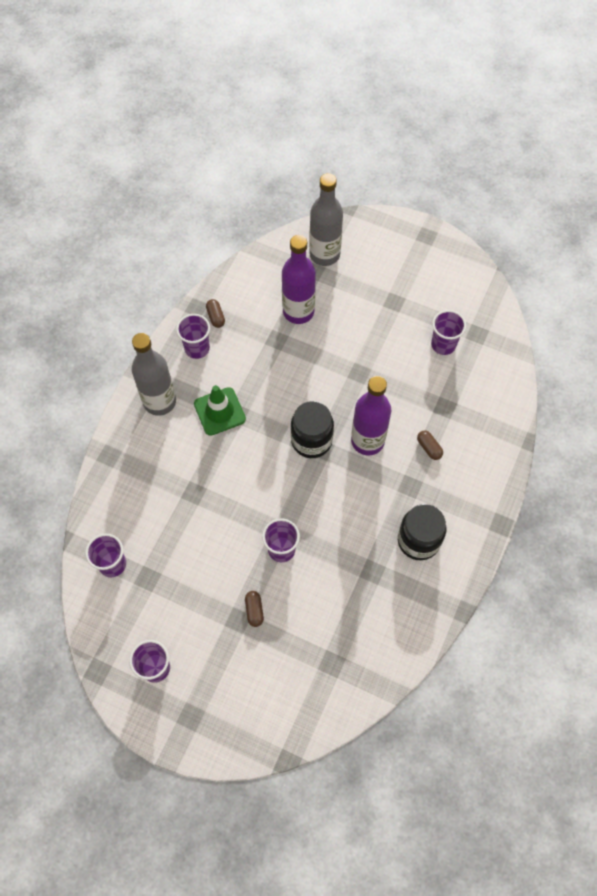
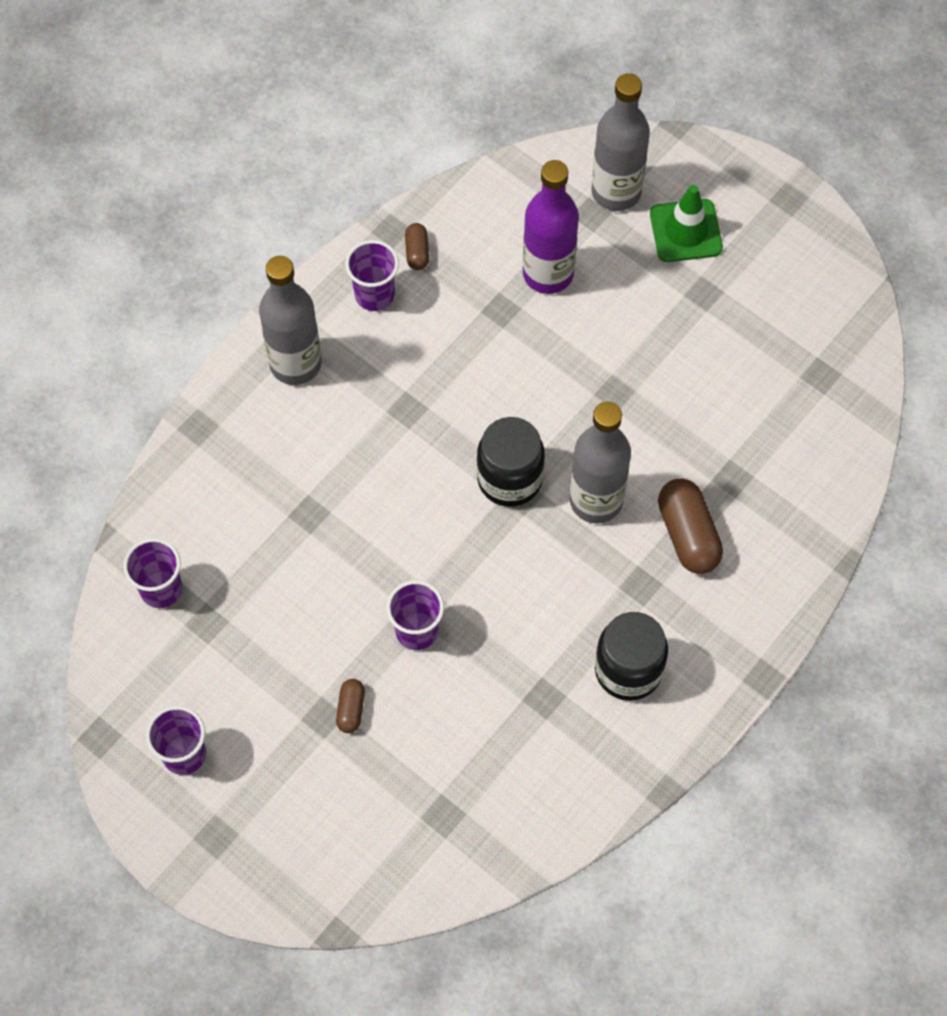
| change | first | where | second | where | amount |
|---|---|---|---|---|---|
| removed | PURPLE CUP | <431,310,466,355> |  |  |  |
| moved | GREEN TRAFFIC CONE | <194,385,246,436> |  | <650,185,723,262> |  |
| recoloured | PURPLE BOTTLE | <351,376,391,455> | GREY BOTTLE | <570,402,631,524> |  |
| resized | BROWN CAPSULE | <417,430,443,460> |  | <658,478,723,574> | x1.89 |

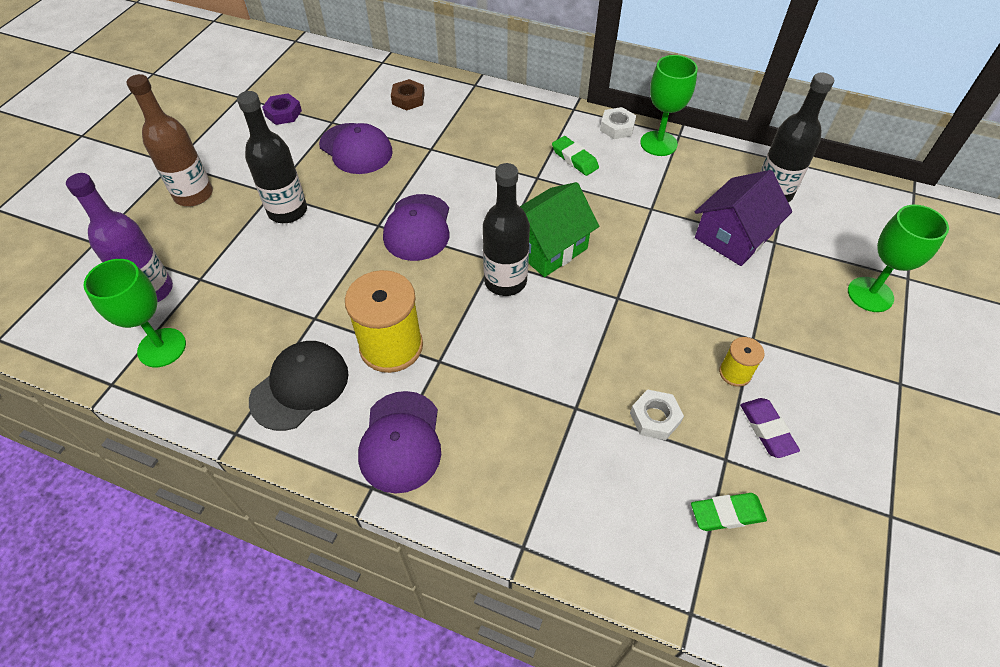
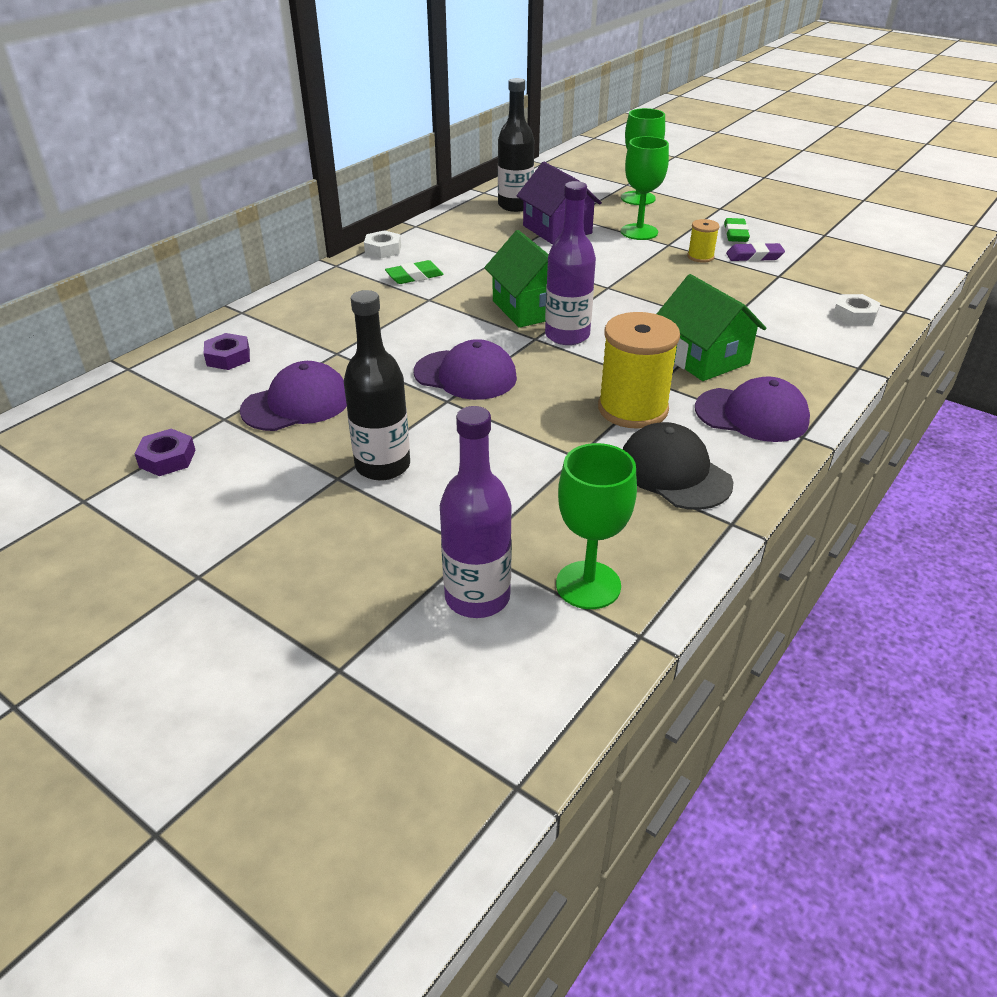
| change | first | where | second | where | amount |
|---|---|---|---|---|---|
| removed | BROWN BOTTLE | <126,74,213,206> |  |  |  |
| added |  |  | GREEN HOUSE | <657,274,766,381> |  |
| moved | WHITE NUT | <630,389,684,440> |  | <833,294,881,325> |  |
| moved | GREEN GOBLET | <640,55,698,156> |  | <621,136,669,240> |  |
| moved | GREEN ERASER | <691,493,767,531> |  | <724,218,750,242> |  |
| recoloured | BROWN NUT | <391,79,425,111> | PURPLE NUT | <204,333,250,370> |  |
| recoloured | BLACK BOTTLE | <483,163,530,296> | PURPLE BOTTLE | <545,181,596,345> |  |

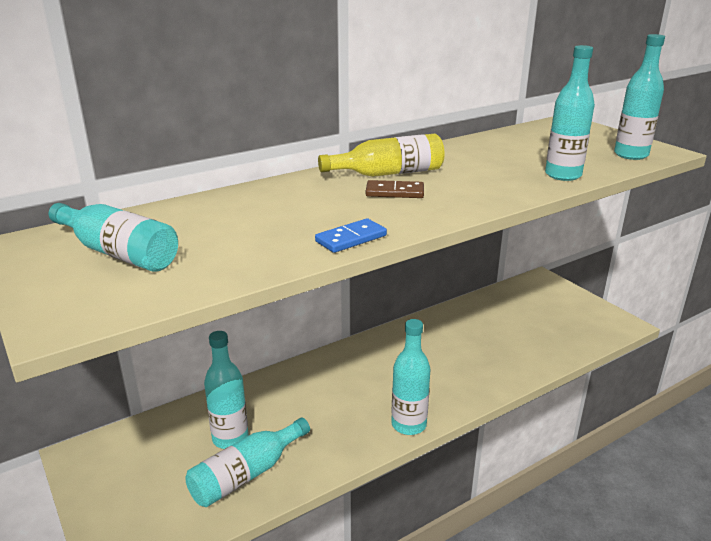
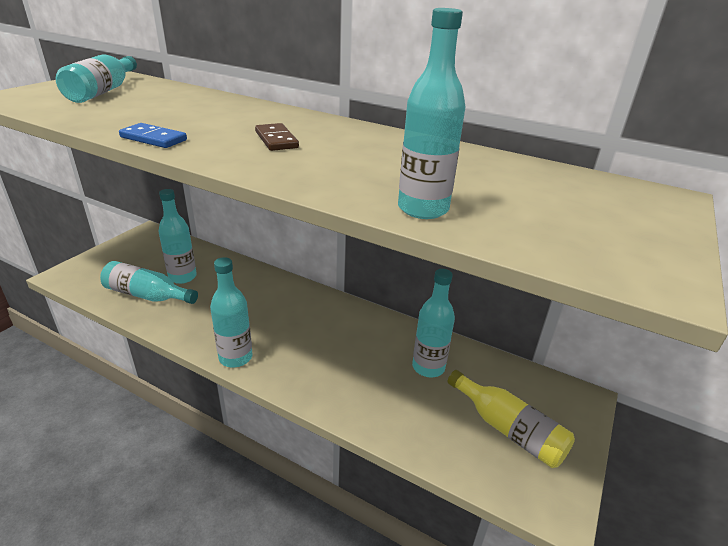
| change | first | where | second | where | amount |
|---|---|---|---|---|---|
| moved | YELLOW BOTTLE | <318,134,445,177> |  | <448,370,575,468> |  |
| moved | TURQUOISE BOTTLE | <614,34,665,160> |  | <412,269,455,377> |  |

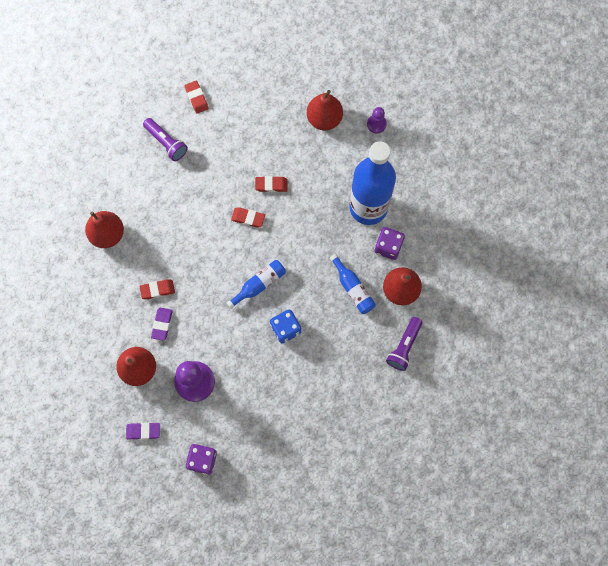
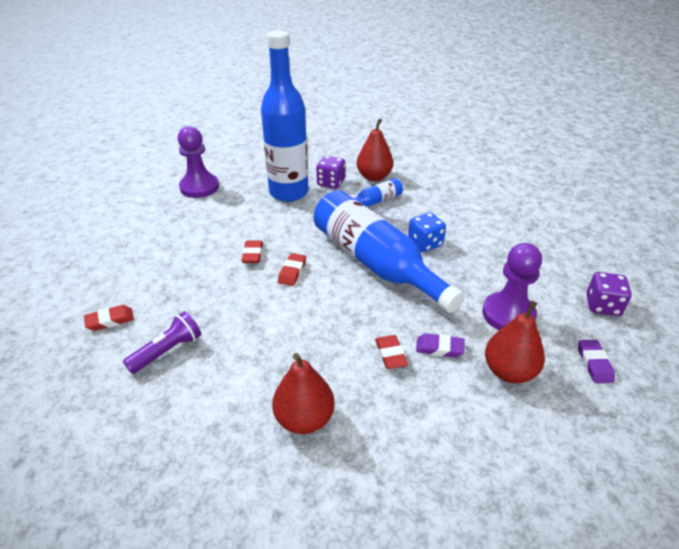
| change | first | where | second | where | amount |
|---|---|---|---|---|---|
| removed | RED PEAR | <307,90,343,130> |  |  |  |
| removed | PURPLE FLASHLIGHT | <386,317,422,371> |  |  |  |
| resized | BLUE BOTTLE | <227,260,286,309> |  | <314,190,464,313> | x2.30 |
| resized | PURPLE PAWN | <367,107,387,134> |  | <178,126,219,198> | x1.91 |

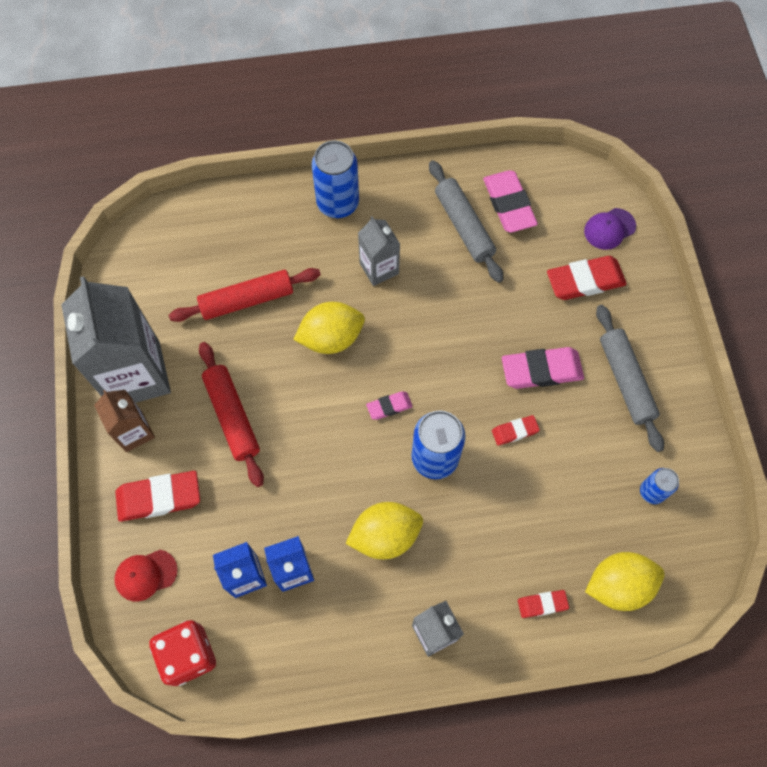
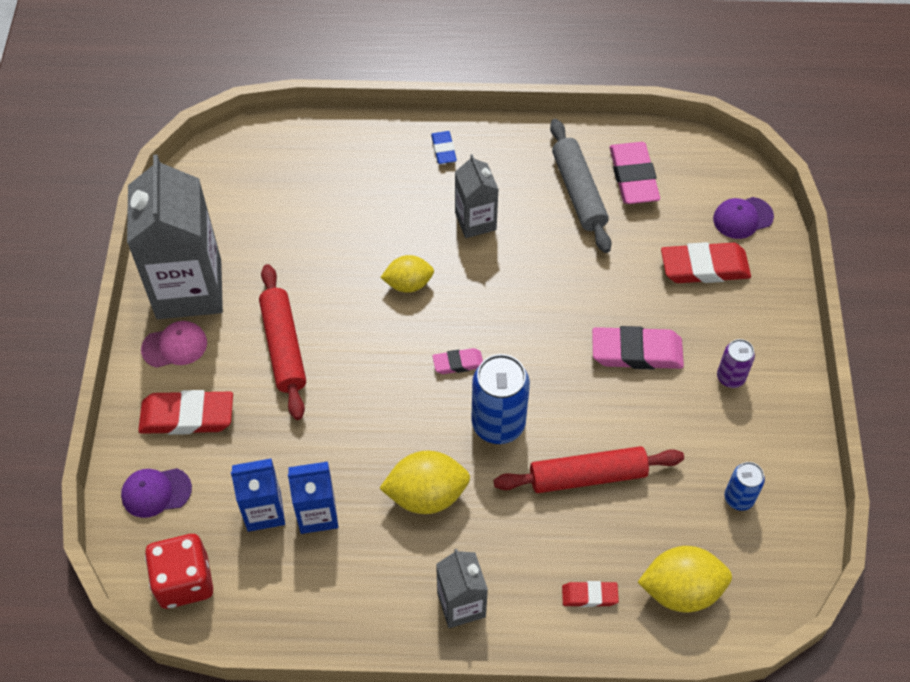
| change | first | where | second | where | amount |
|---|---|---|---|---|---|
| removed | RED ERASER | <492,415,540,446> |  |  |  |
| moved | RED ROLLING PIN | <169,268,321,322> |  | <494,446,684,493> |  |
| replaced | BROWN CARTON | <94,390,155,452> | PINK CAP | <141,321,207,368> |  |
| replaced | BLUE CAN | <312,140,359,218> | BLUE ERASER | <431,131,457,164> |  |
| replaced | GREY ROLLING PIN | <596,305,664,452> | PURPLE CAN | <717,339,755,388> |  |
| recoloured | RED CAP | <114,550,178,602> | PURPLE CAP | <121,468,192,518> |  |
| resized | YELLOW LEMON | <293,302,365,354> |  | <380,255,434,293> | x0.66 |

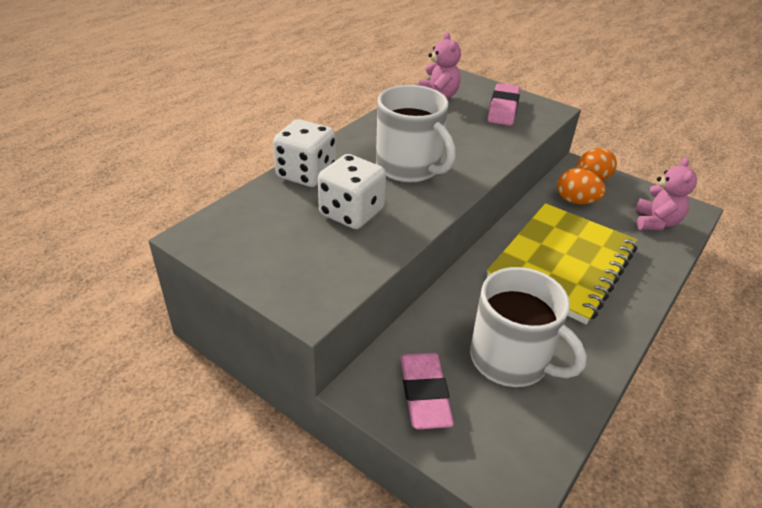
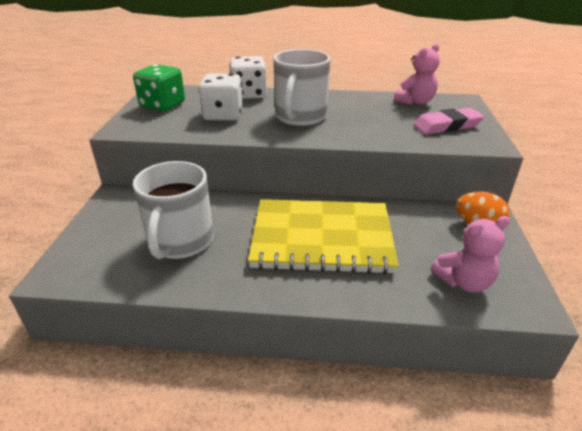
| change | first | where | second | where | amount |
|---|---|---|---|---|---|
| removed | PINK ERASER | <400,353,454,430> |  |  |  |
| removed | ORANGE EGG | <557,168,606,204> |  |  |  |
| added |  |  | GREEN DICE | <133,64,185,111> |  |

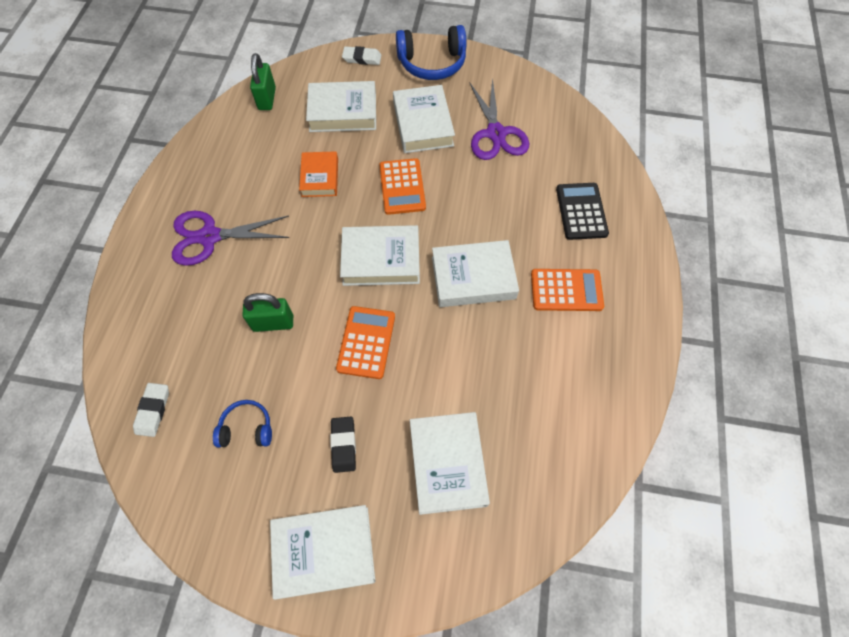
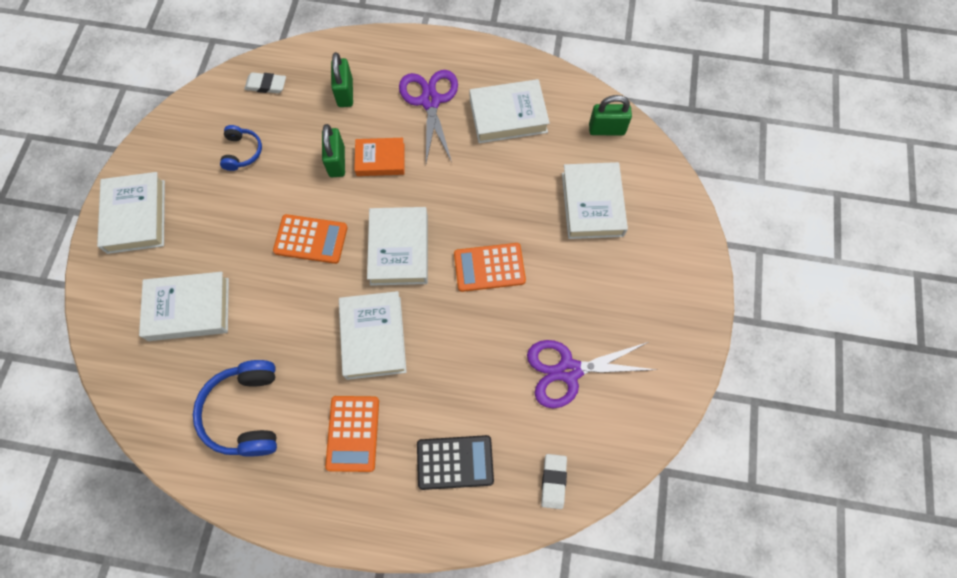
| change | first | where | second | where | amount |
|---|---|---|---|---|---|
| removed | BLACK ERASER | <330,417,356,473> |  |  |  |
| added |  |  | GREEN PADLOCK | <331,52,353,107> |  |
| moved | ORANGE BOOK | <299,151,338,197> |  | <354,138,404,176> |  |
| moved | WHITE ERASER | <342,46,381,65> |  | <541,454,567,509> |  |
| moved | WHITE BOOK | <393,85,455,153> |  | <470,79,550,143> |  |
| moved | BLUE HEADPHONES | <396,25,466,80> |  | <193,360,277,457> |  |

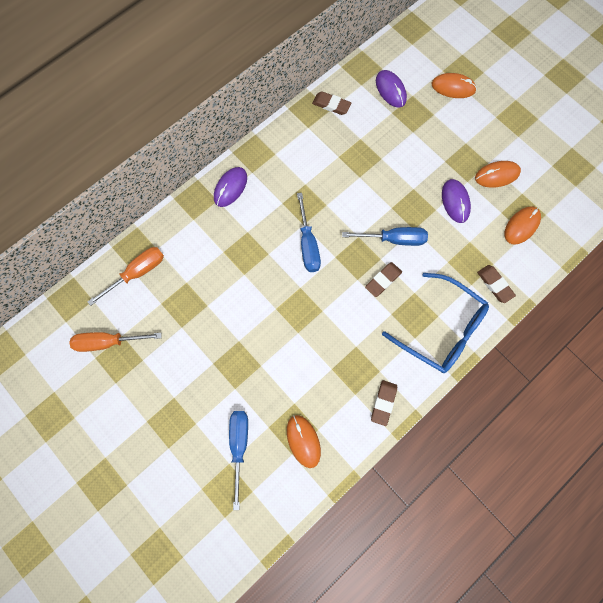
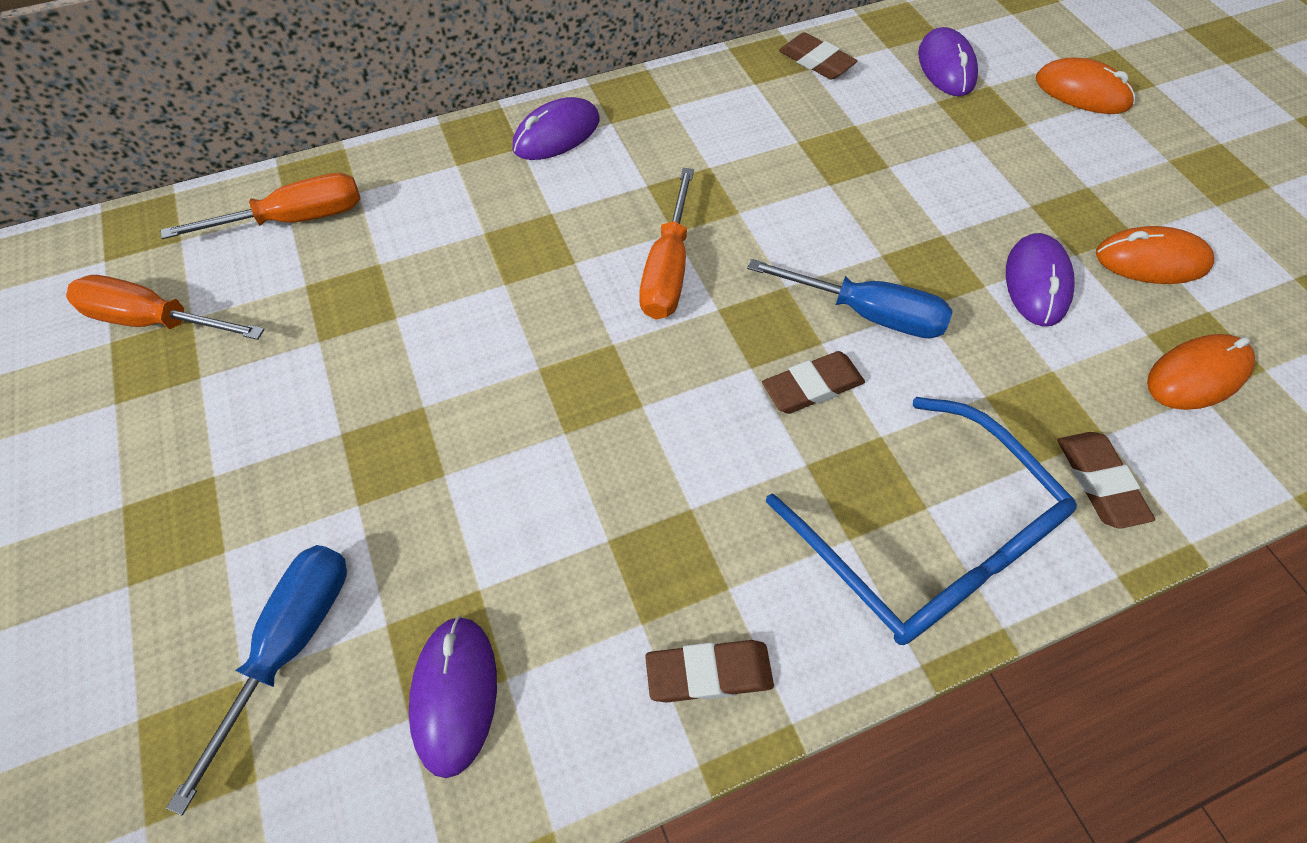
| change | first | where | second | where | amount |
|---|---|---|---|---|---|
| recoloured | ORANGE MOUSE | <287,415,321,468> | PURPLE MOUSE | <409,615,497,778> |  |
| recoloured | BLUE SCREWDRIVER | <297,193,321,272> | ORANGE SCREWDRIVER | <639,168,694,320> |  |
| turned | BROWN ERASER | <371,380,397,426> |  | <645,640,774,703> | 45 degrees clockwise |

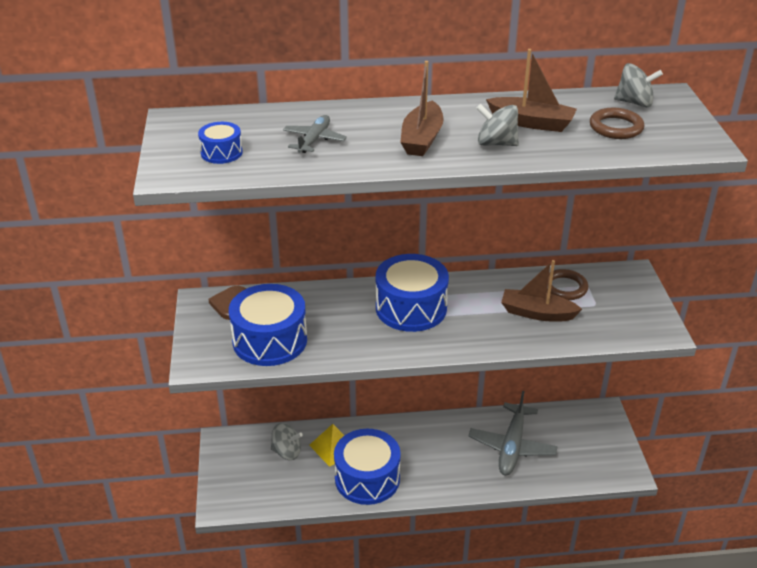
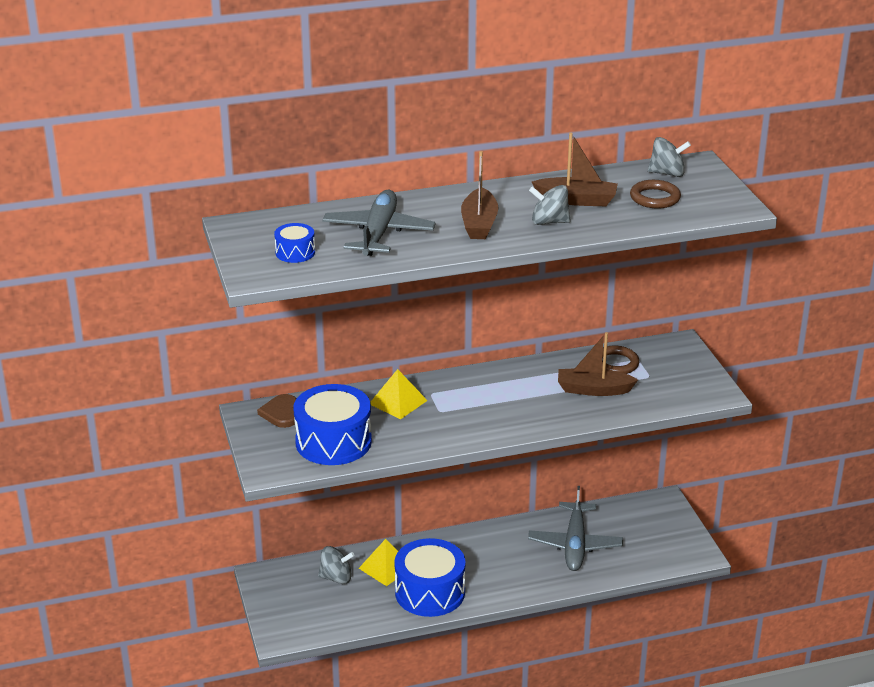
| change | first | where | second | where | amount |
|---|---|---|---|---|---|
| removed | BLUE DRUM | <376,254,449,332> |  |  |  |
| added |  |  | YELLOW PYRAMID | <370,369,428,419> |  |
| resized | GREY PLANE | <283,115,347,153> |  | <322,190,436,256> | x1.79 |

